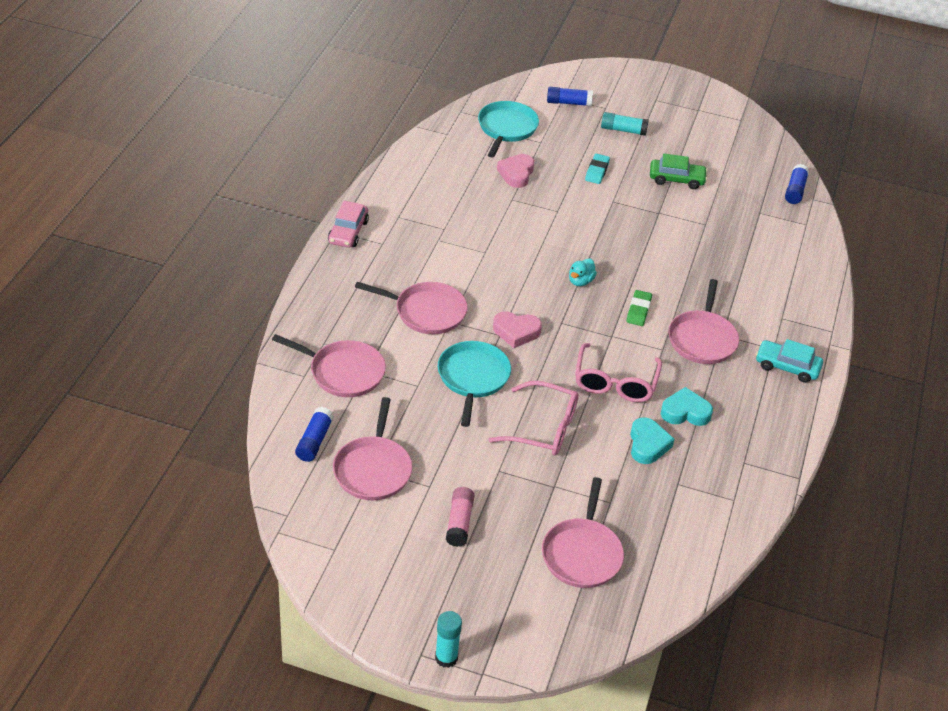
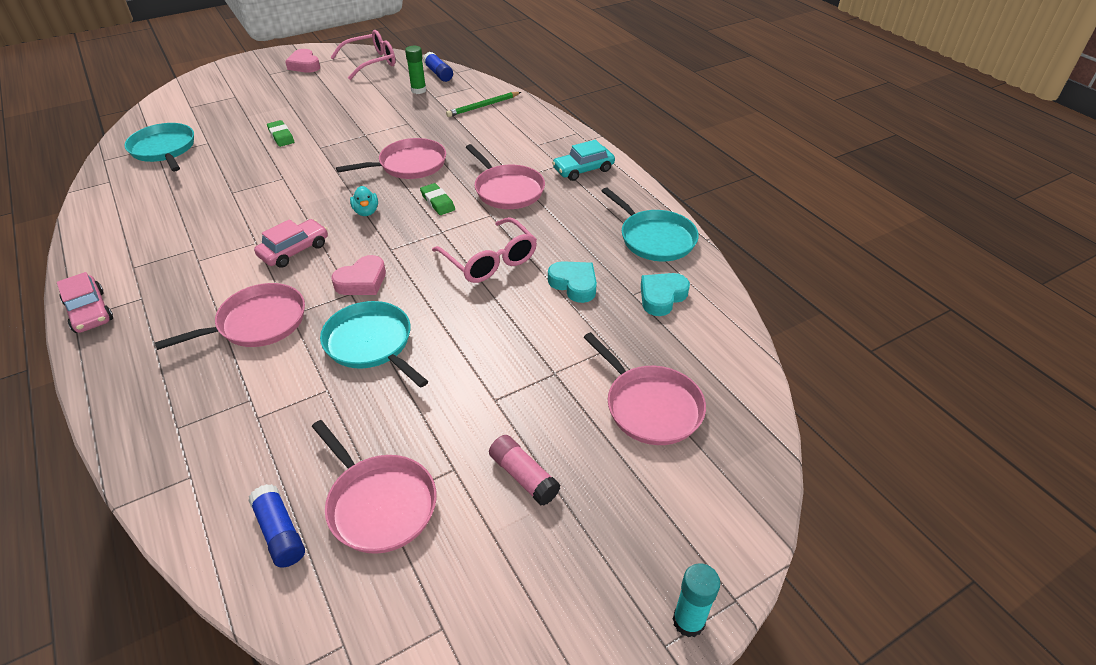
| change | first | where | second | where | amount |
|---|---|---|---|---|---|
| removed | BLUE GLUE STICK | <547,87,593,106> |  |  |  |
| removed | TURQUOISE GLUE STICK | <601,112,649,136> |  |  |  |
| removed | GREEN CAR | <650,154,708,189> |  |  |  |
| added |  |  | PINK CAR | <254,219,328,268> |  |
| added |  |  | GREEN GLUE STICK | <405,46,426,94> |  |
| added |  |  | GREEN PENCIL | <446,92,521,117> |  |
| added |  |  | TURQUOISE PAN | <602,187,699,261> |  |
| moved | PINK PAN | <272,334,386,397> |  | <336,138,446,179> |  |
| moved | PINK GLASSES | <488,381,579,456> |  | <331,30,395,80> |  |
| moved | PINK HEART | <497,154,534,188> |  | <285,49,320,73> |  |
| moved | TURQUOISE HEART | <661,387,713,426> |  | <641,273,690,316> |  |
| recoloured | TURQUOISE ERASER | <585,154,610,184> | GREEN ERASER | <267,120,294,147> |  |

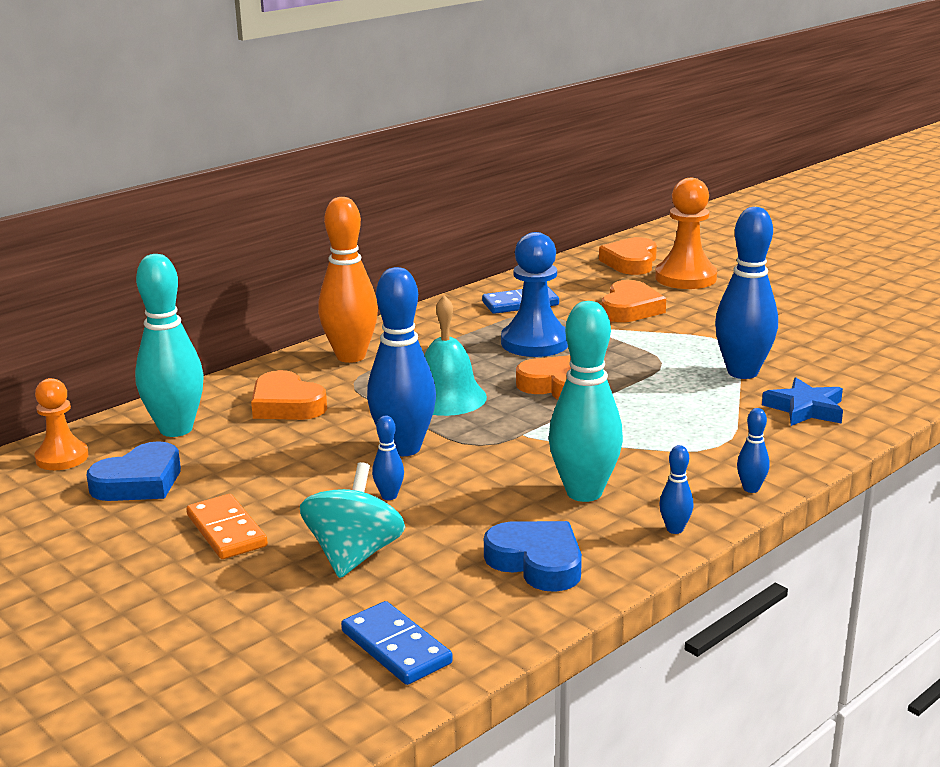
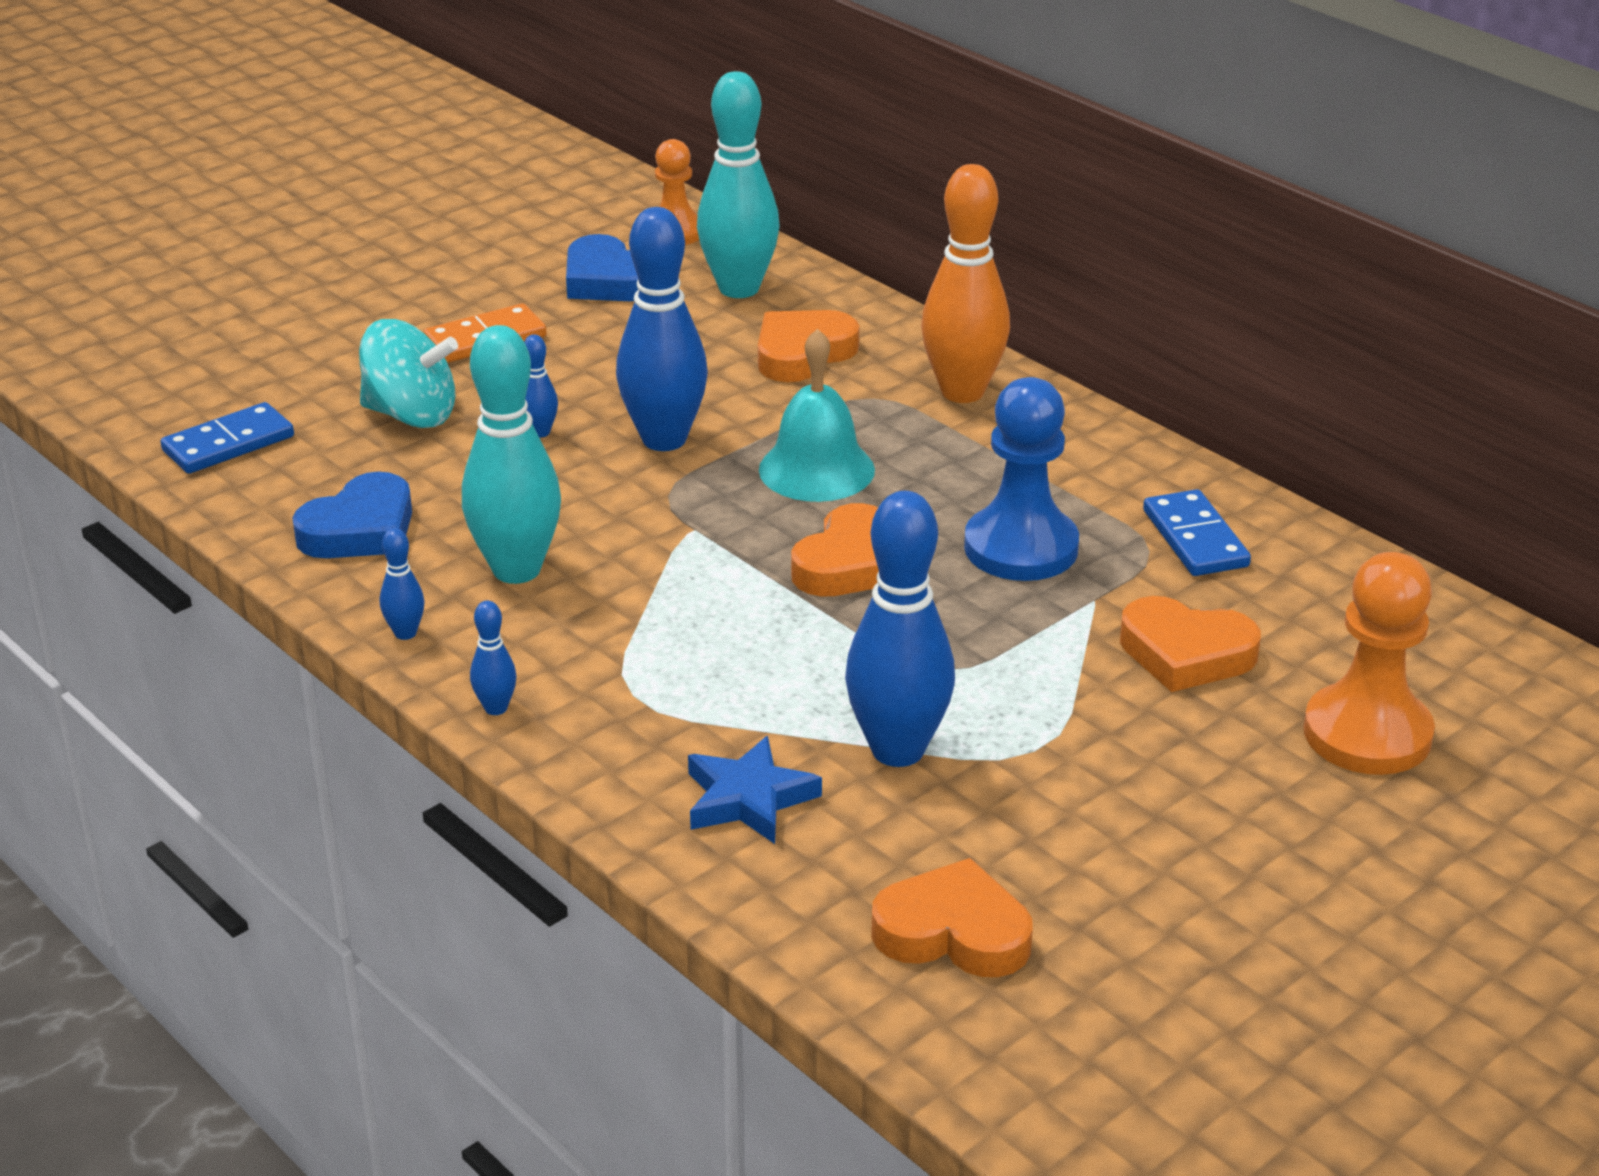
| change | first | where | second | where | amount |
|---|---|---|---|---|---|
| moved | ORANGE HEART | <599,237,657,275> |  | <871,858,1033,977> |  |

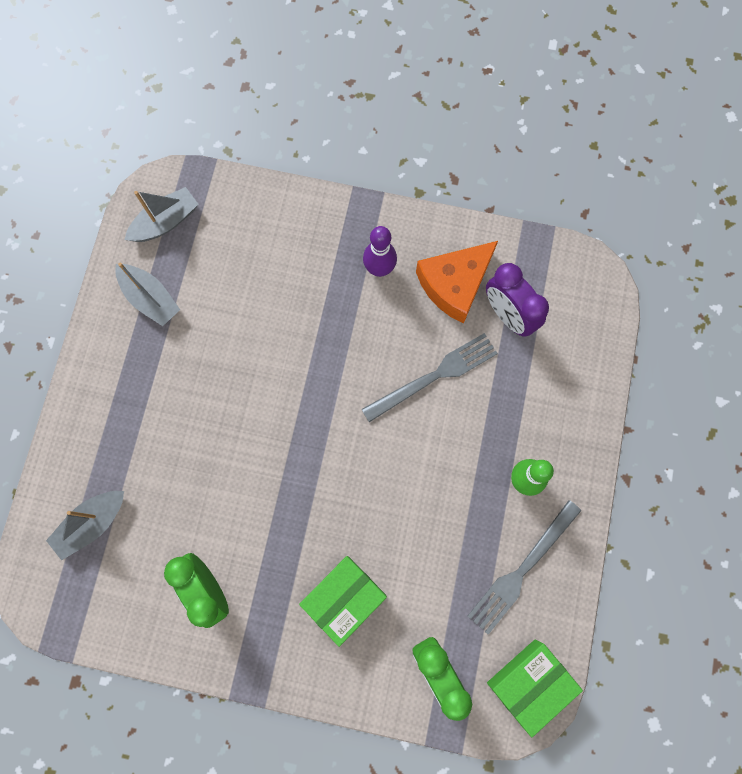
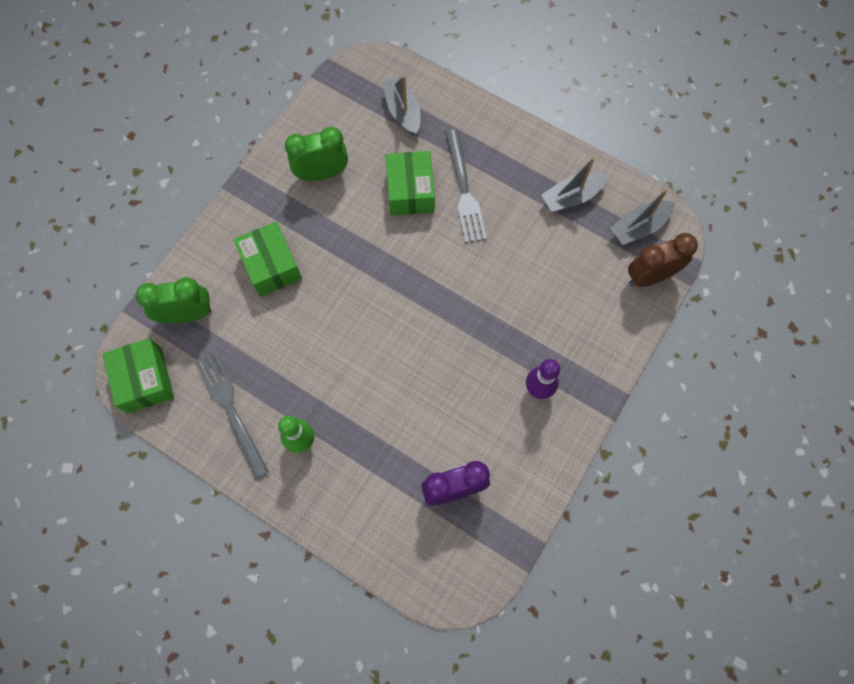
| change | first | where | second | where | amount |
|---|---|---|---|---|---|
| removed | ORANGE CHEESE | <416,241,498,324> |  |  |  |
| added |  |  | GREEN BOX | <385,151,435,216> |  |
| added |  |  | BROWN CLOCK | <628,233,698,287> |  |
| moved | GREY FORK | <361,333,498,422> |  | <445,129,487,243> |  |
| turned | GREY BOAT | <125,187,199,242> |  | <610,189,675,245> | 75 degrees clockwise |

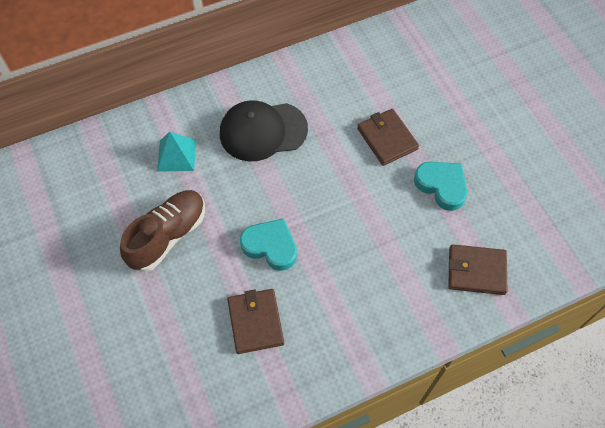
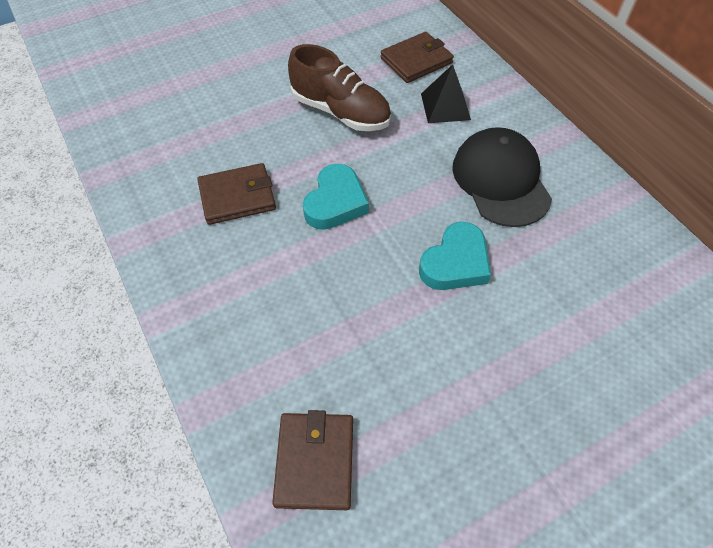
| change | first | where | second | where | amount |
|---|---|---|---|---|---|
| moved | BROWN WALLET | <357,109,419,166> |  | <380,32,454,83> |  |
| moved | TURQUOISE HEART | <414,162,467,211> |  | <419,222,491,290> |  |
| recoloured | TURQUOISE PYRAMID | <157,132,196,172> | BLACK PYRAMID | <421,64,471,123> |  |

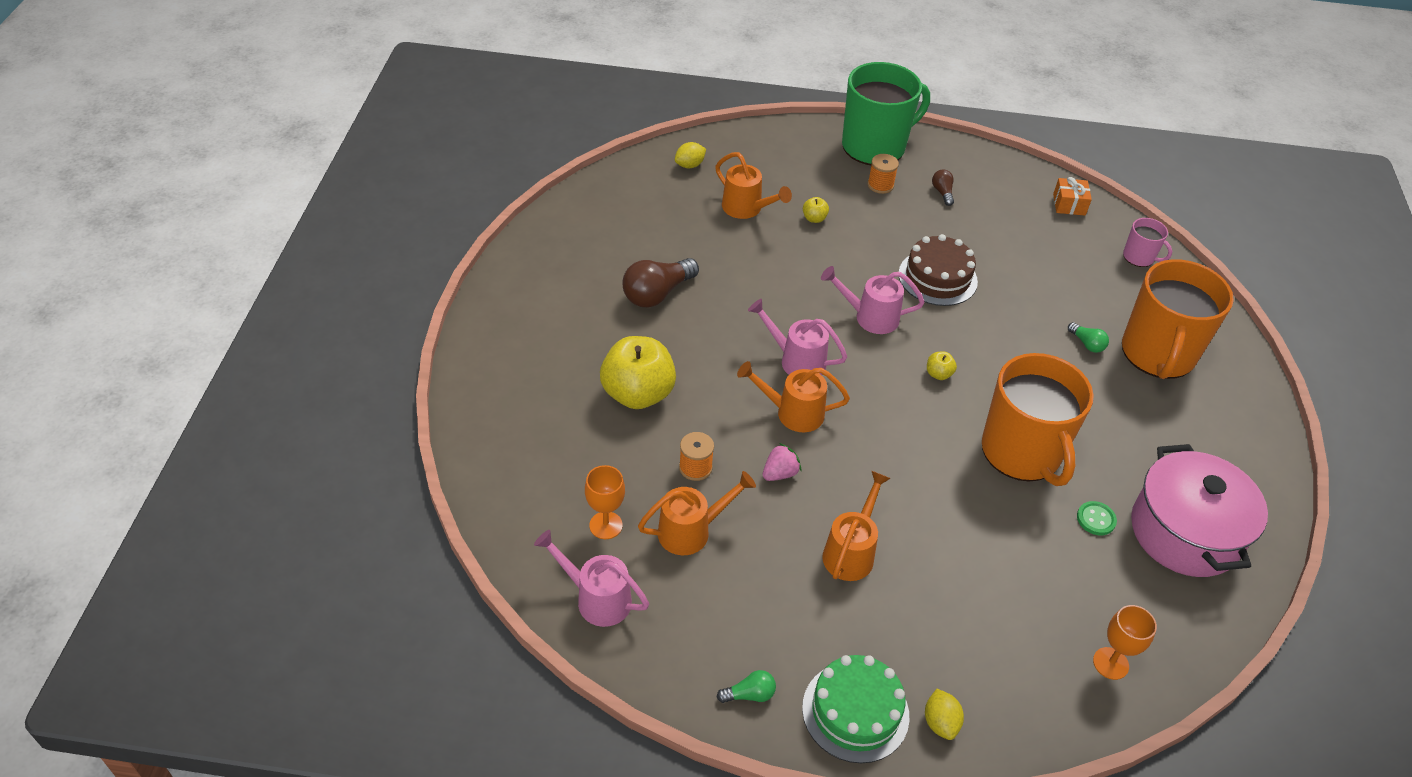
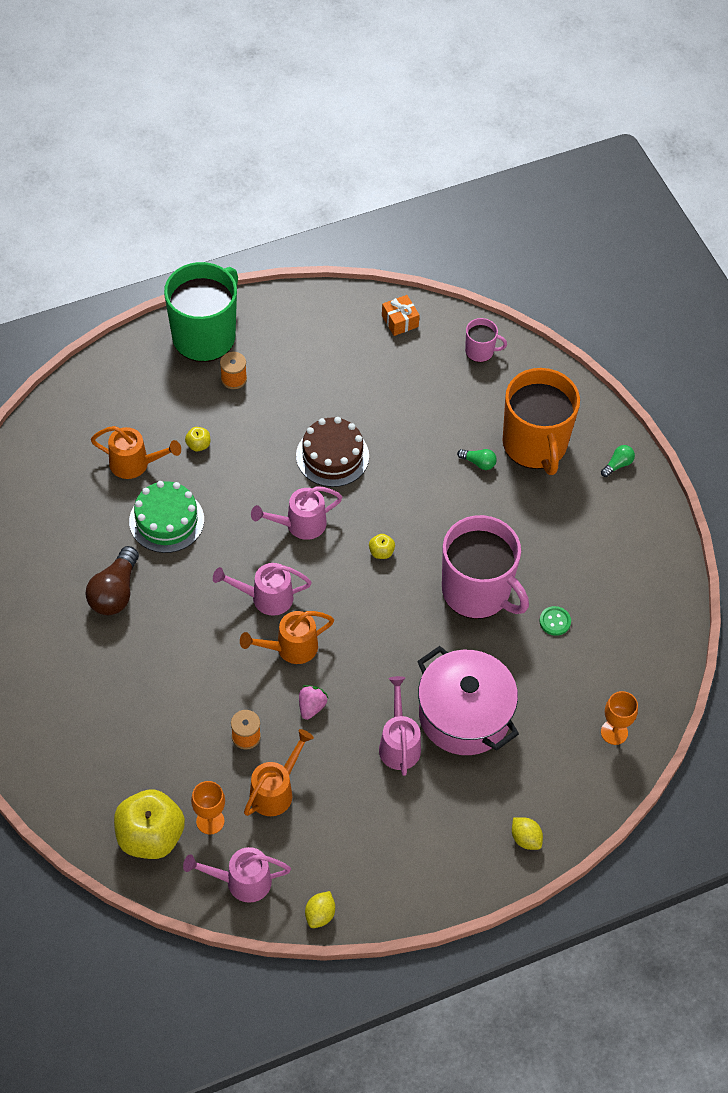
| change | first | where | second | where | amount |
|---|---|---|---|---|---|
| removed | BROWN LIGHT BULB | <932,170,954,206> |  |  |  |
| moved | YELLOW APPLE | <600,336,676,409> |  | <114,789,185,859> |  |
| moved | YELLOW LEMON | <675,142,706,168> |  | <305,891,335,928> |  |
| moved | GREEN LIGHT BULB | <717,670,776,703> |  | <601,445,635,477> |  |
| moved | GREEN CAKE | <802,655,909,763> |  | <129,481,204,553> |  |
| moved | PINK POT | <1131,444,1268,577> |  | <417,646,519,755> |  |
| recoloured | ORANGE WATERING CAN | <822,471,891,581> | PINK WATERING CAN | <379,676,421,776> |  |
| recoloured | ORANGE MUG | <982,353,1094,486> | PINK MUG | <442,515,529,619> |  |

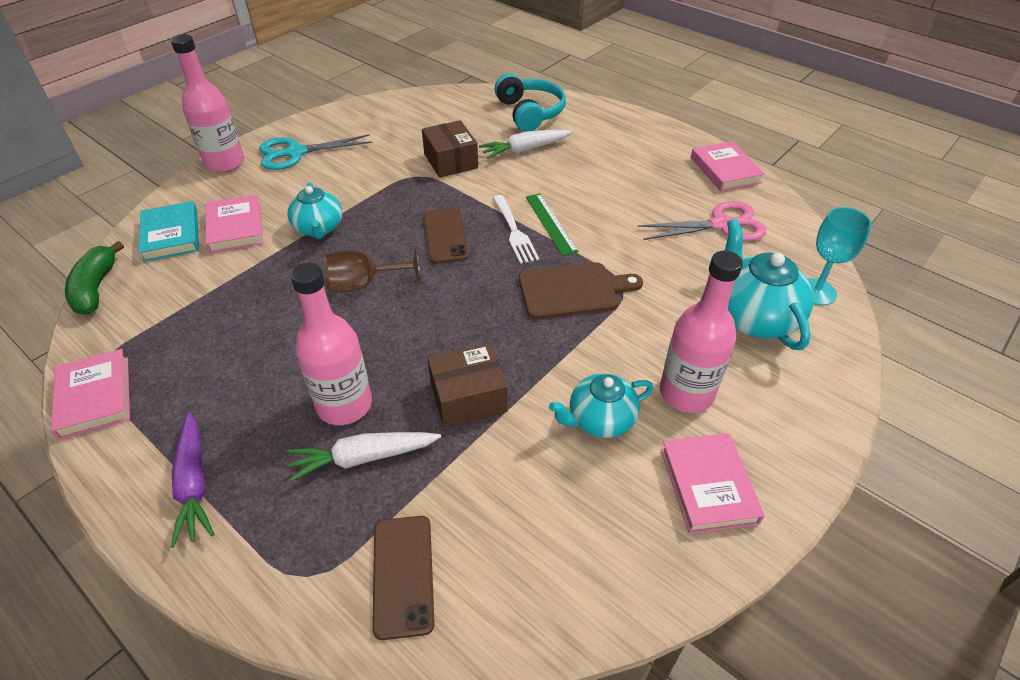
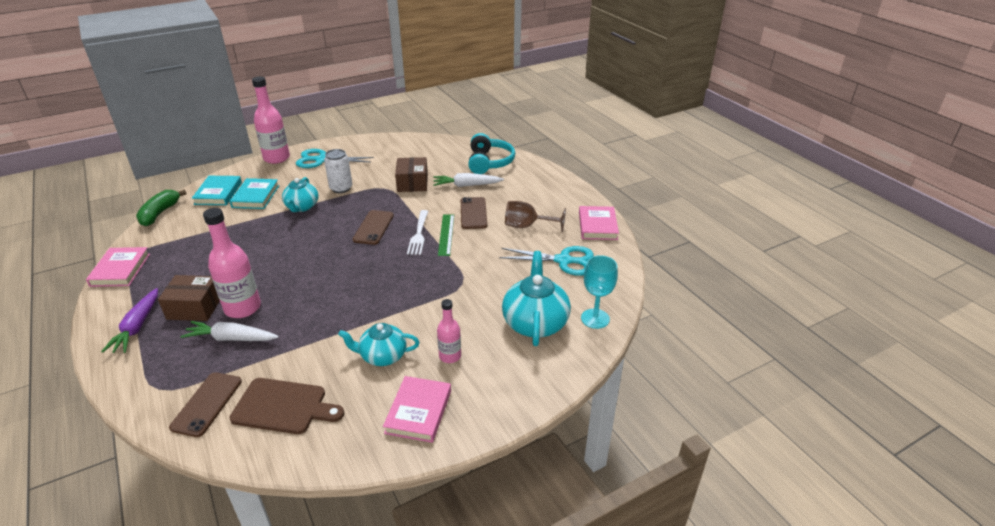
| change | first | where | second | where | amount |
|---|---|---|---|---|---|
| added |  |  | WHITE CAN | <324,149,352,193> |  |
| added |  |  | BROWN PHONE | <461,197,487,229> |  |
| moved | BROWN GOBLET | <324,246,421,292> |  | <505,201,566,232> |  |
| moved | BROWN BOX | <427,343,508,427> |  | <158,275,220,321> |  |
| moved | BROWN CUTTING BOARD | <519,263,643,319> |  | <229,378,344,434> |  |
| recoloured | PINK BOOK | <205,194,263,253> | TURQUOISE BOOK | <230,178,279,209> |  |
| recoloured | PINK SCISSORS | <637,201,767,241> | TURQUOISE SCISSORS | <499,246,594,276> |  |
| resized | PINK BOTTLE | <660,251,743,413> |  | <437,299,461,363> | x0.57 |

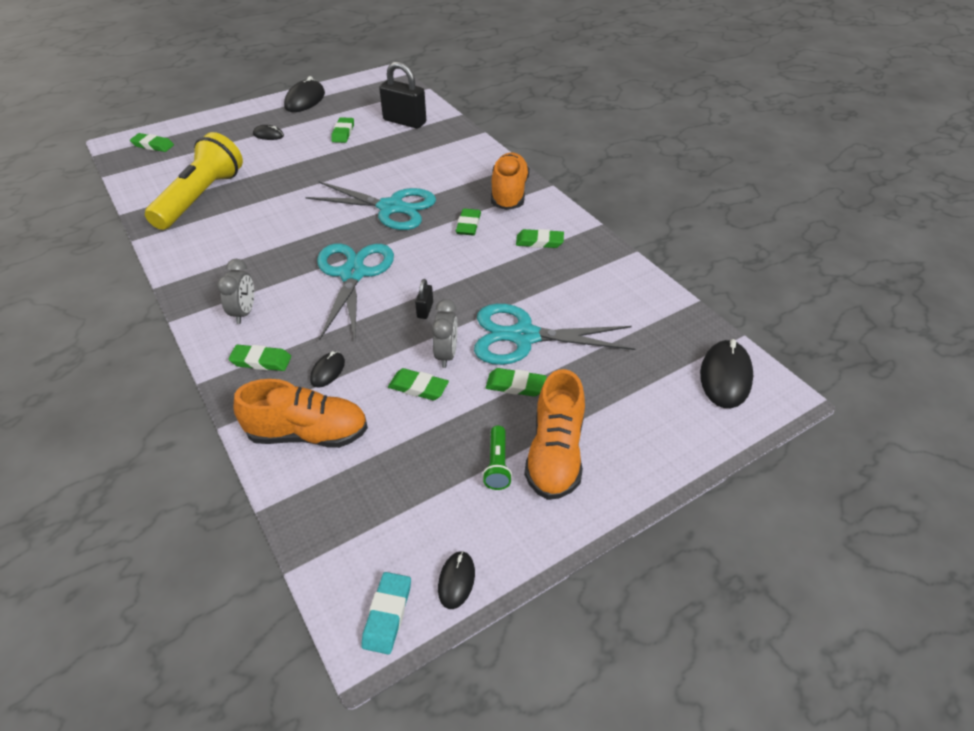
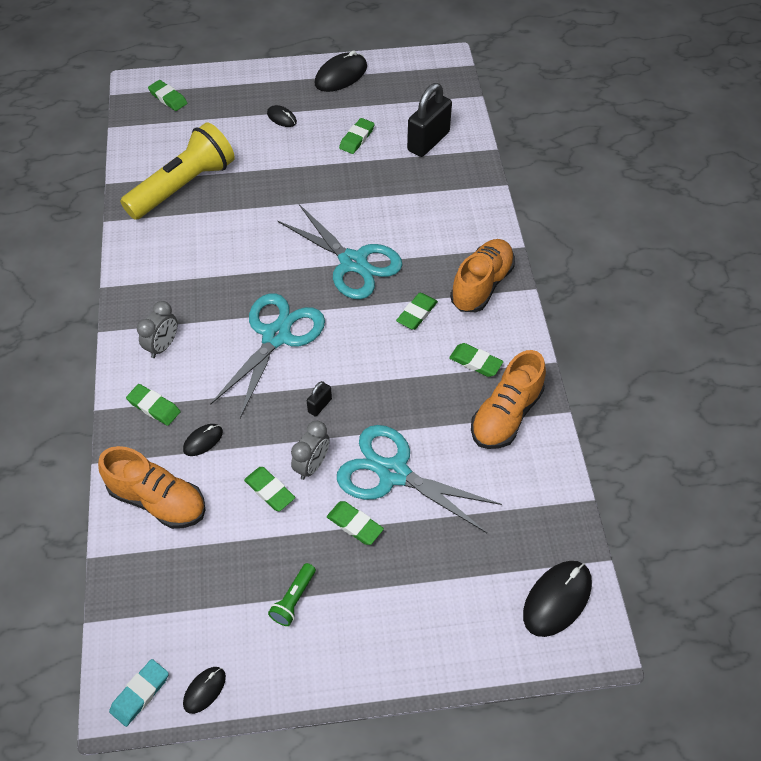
| change | first | where | second | where | amount |
|---|---|---|---|---|---|
| moved | ORANGE SHOE | <524,369,585,500> |  | <471,350,546,449> |  |
| turned | BLACK PADLOCK | <379,61,426,129> |  | <407,83,452,157> | 75 degrees clockwise |

